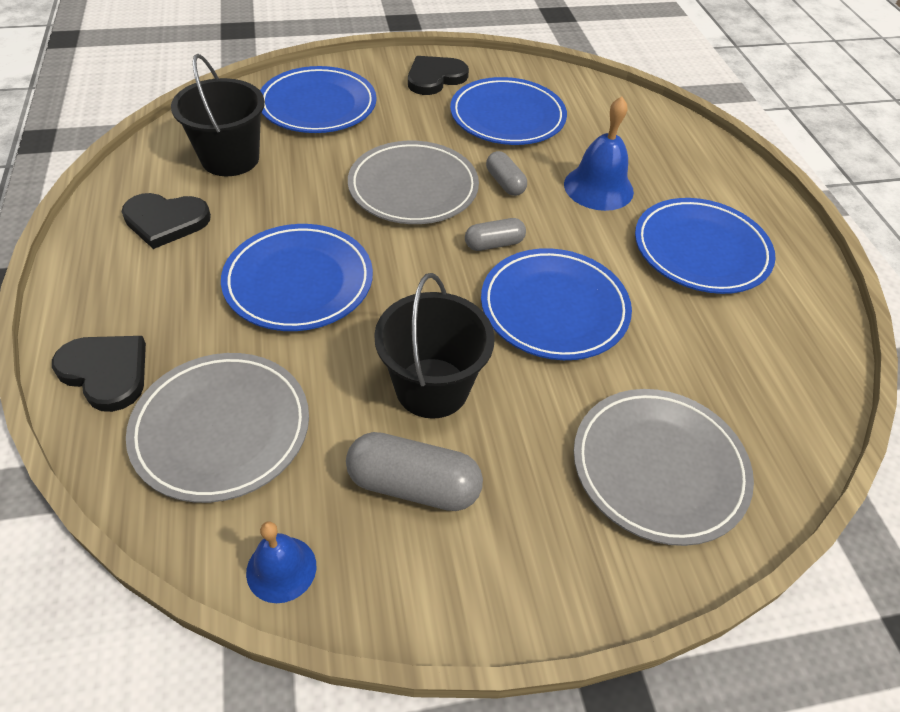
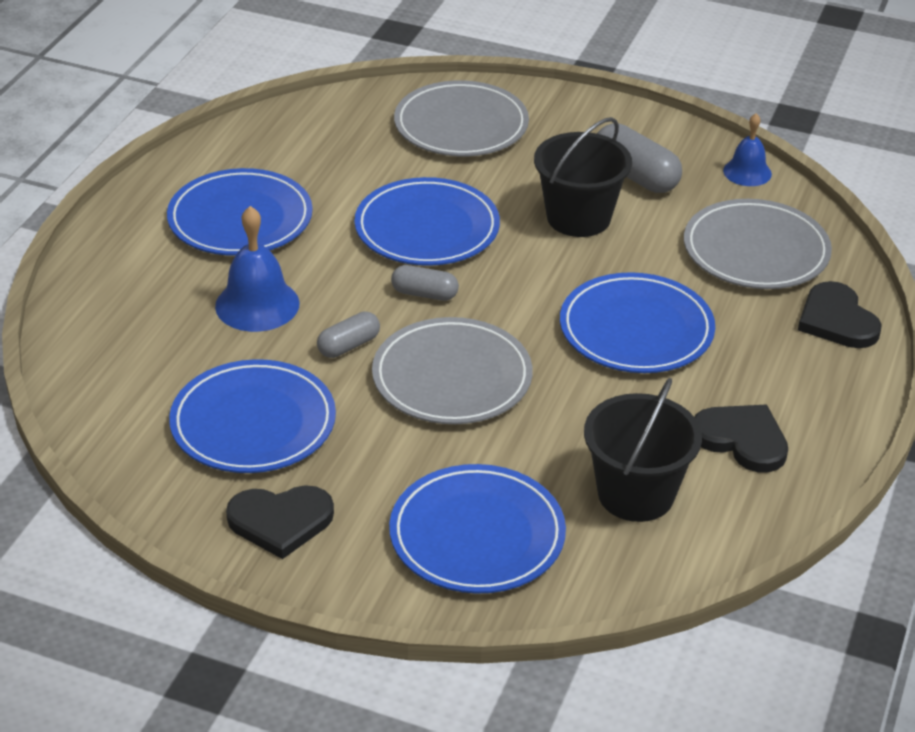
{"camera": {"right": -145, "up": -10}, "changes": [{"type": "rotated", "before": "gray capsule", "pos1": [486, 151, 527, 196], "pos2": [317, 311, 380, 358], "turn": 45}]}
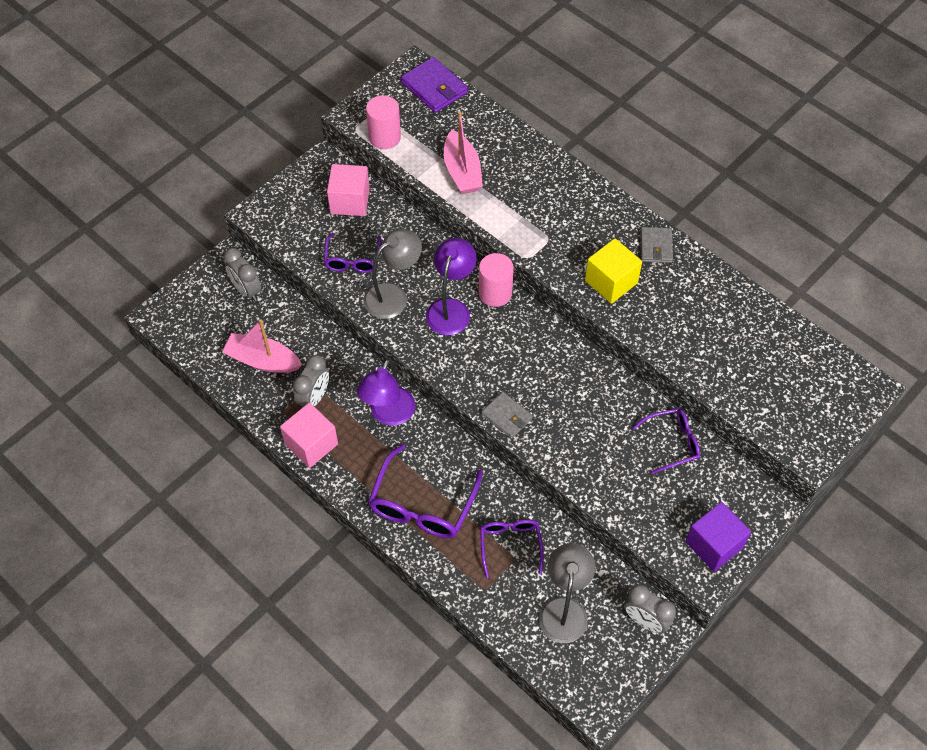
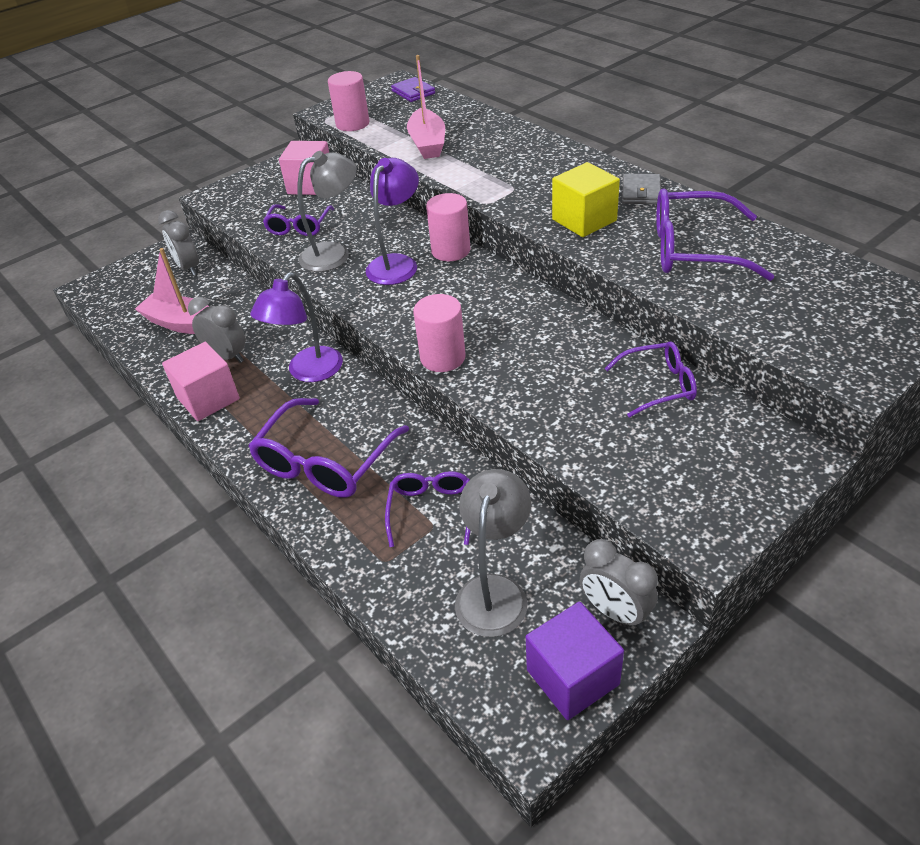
{"camera": {"right": 10, "up": -15}, "changes": [{"type": "new", "after": "royal purple spectacles", "pos2": [656, 188, 774, 281]}, {"type": "shifted", "before": "royal purple solid cube", "pos1": [685, 502, 751, 572], "pos2": [526, 602, 624, 720]}, {"type": "swapped", "before": "gray billfold", "after": "rosy cylinder shape", "pos1": [481, 392, 533, 439], "pos2": [413, 294, 466, 372]}, {"type": "rotated", "before": "gray bedside clock", "pos1": [293, 355, 329, 407], "pos2": [188, 297, 246, 363], "turn": -90}, {"type": "scaled", "before": "royal purple billfold", "pos1": [401, 57, 468, 113], "pos2": [391, 77, 435, 102], "scale": 0.66}]}
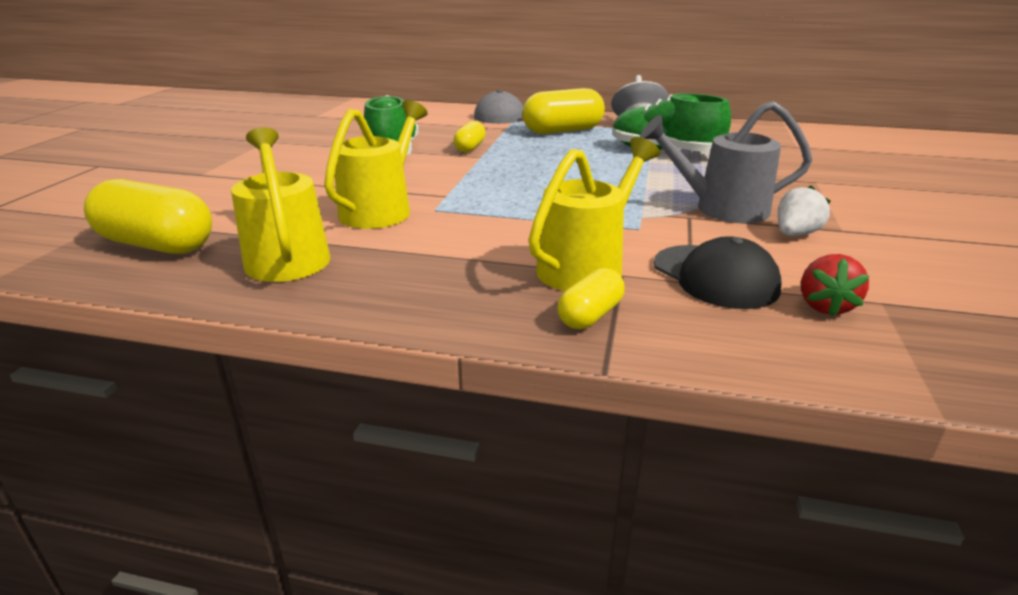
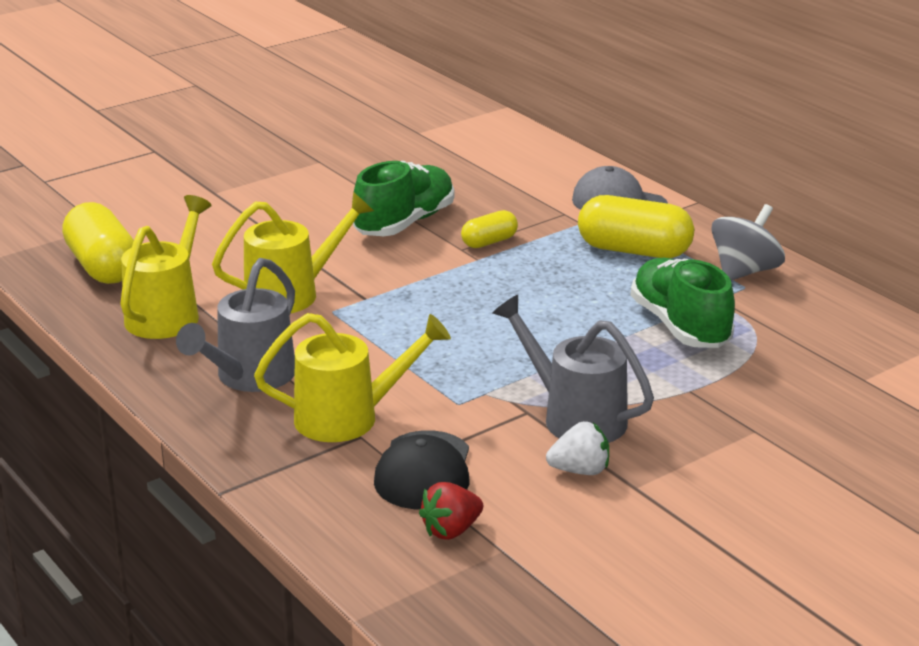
{"camera": {"right": 40, "up": 0}, "changes": [{"type": "gone", "before": "golden capsule", "pos1": [557, 268, 625, 329]}, {"type": "new", "after": "gray sprinkling can", "pos2": [176, 258, 295, 392]}]}
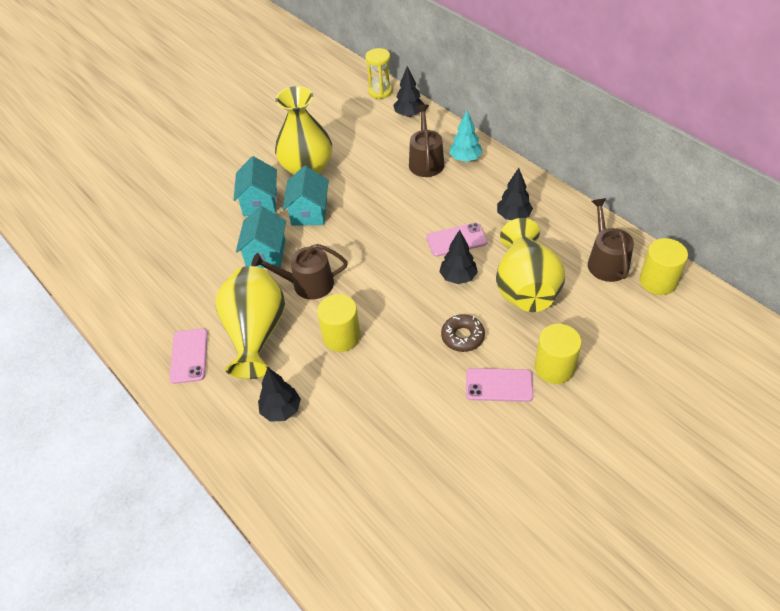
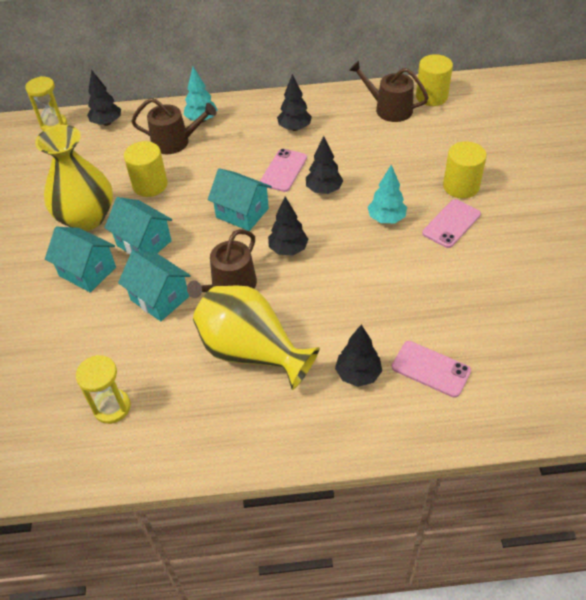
{"camera": {"right": -55, "up": 0}, "changes": [{"type": "gone", "before": "golden tall vase", "pos1": [496, 218, 565, 312]}, {"type": "new", "after": "golden hourglass", "pos2": [76, 355, 131, 424]}, {"type": "new", "after": "turquoise house", "pos2": [208, 168, 272, 231]}, {"type": "new", "after": "ebony toy tree", "pos2": [268, 196, 309, 256]}, {"type": "shifted", "before": "rosy smartphone", "pos1": [169, 328, 208, 384], "pos2": [392, 341, 471, 398]}, {"type": "shifted", "before": "golden cylinder shape", "pos1": [317, 294, 361, 352], "pos2": [124, 141, 168, 197]}, {"type": "swapped", "before": "brown glazed donut", "after": "turquoise toy tree", "pos1": [441, 314, 485, 352], "pos2": [367, 165, 407, 223]}, {"type": "rotated", "before": "brown sprinkling can", "pos1": [409, 105, 444, 177], "pos2": [131, 98, 217, 154], "turn": 150}]}
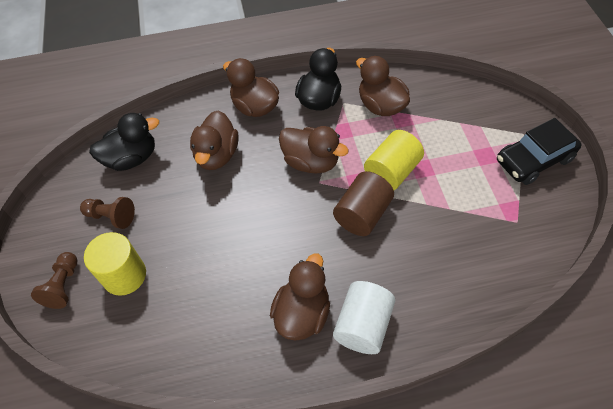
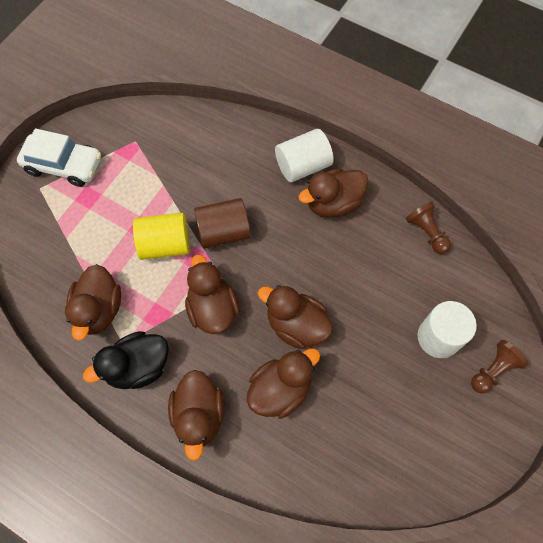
{"camera": {"right": -140, "up": 10}, "changes": [{"type": "gone", "before": "ebony toy duck", "pos1": [89, 113, 159, 171]}, {"type": "new", "after": "brown toy duck", "pos2": [258, 285, 333, 349]}, {"type": "shifted", "before": "brown chess pawn", "pos1": [80, 197, 135, 229], "pos2": [405, 202, 451, 254]}, {"type": "repainted", "before": "golden cylinder shape", "after": "pure white cylinder shape", "pos1": [84, 232, 146, 296], "pos2": [418, 301, 477, 358]}, {"type": "repainted", "before": "ebony automobile", "after": "pure white automobile", "pos1": [497, 118, 582, 185], "pos2": [17, 128, 101, 187]}]}
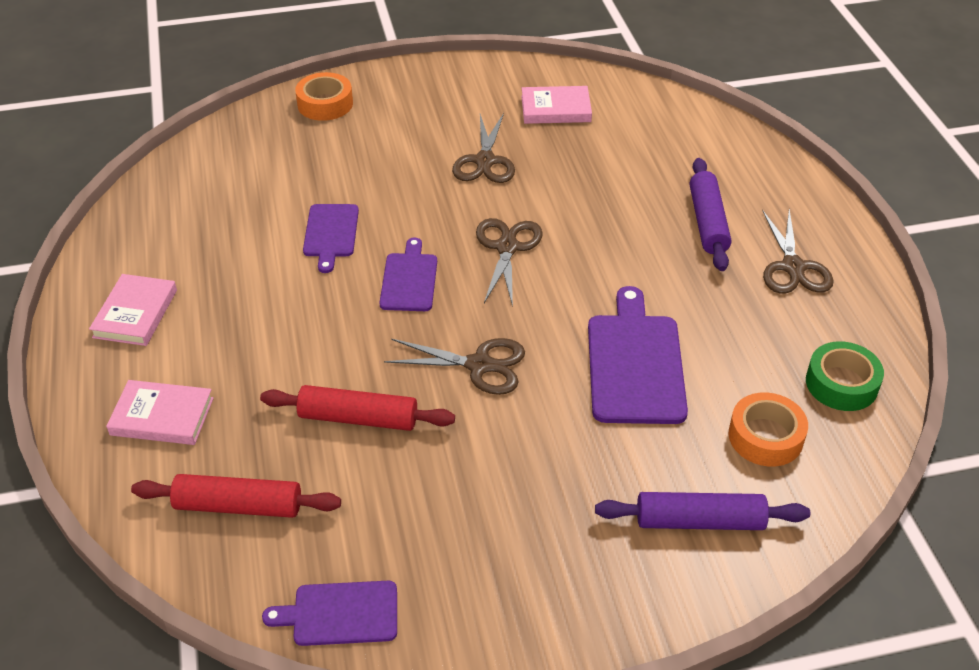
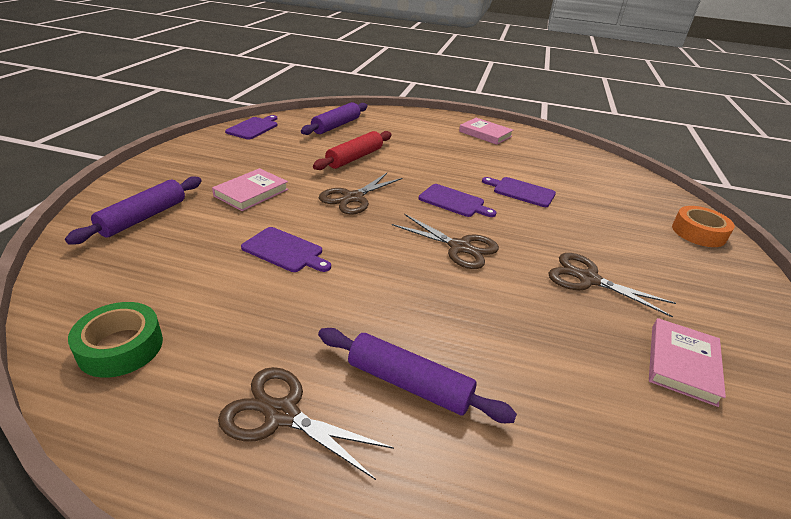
{"camera": {"right": 115, "up": -10}, "changes": [{"type": "gone", "before": "bright orange tape", "pos1": [729, 392, 808, 467]}, {"type": "shifted", "before": "rosy hardback", "pos1": [106, 380, 214, 445], "pos2": [212, 168, 288, 211]}, {"type": "repainted", "before": "crimson rolling pin", "after": "royal purple rolling pin", "pos1": [131, 474, 341, 518], "pos2": [301, 102, 368, 135]}, {"type": "scaled", "before": "royal purple chopping board", "pos1": [588, 286, 688, 424], "pos2": [241, 227, 331, 272], "scale": 0.61}]}
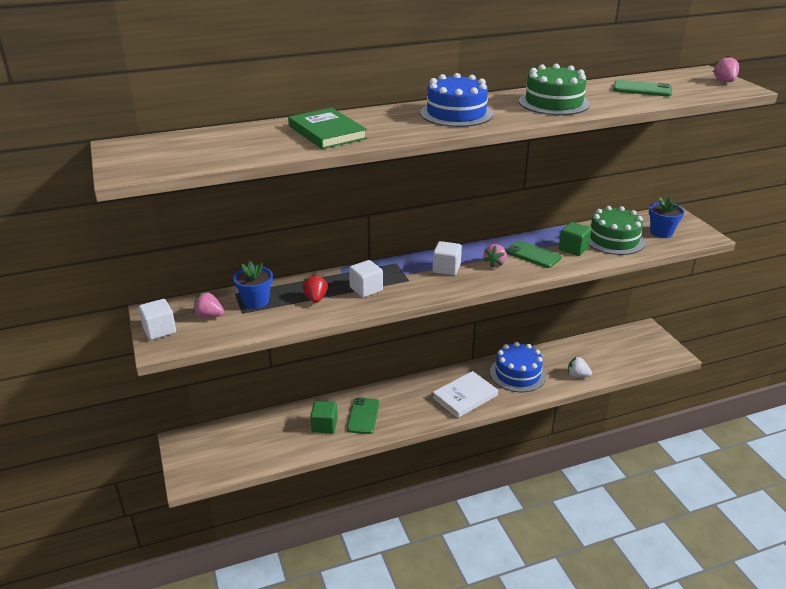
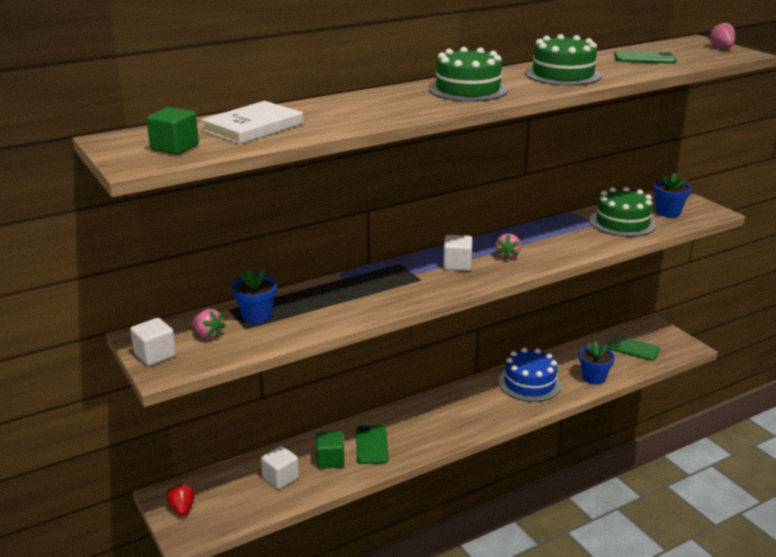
{"camera": {"right": -10, "up": -5}, "changes": [{"type": "gone", "before": "green hardback", "pos1": [288, 108, 367, 149]}, {"type": "shifted", "before": "crimson toy strawberry", "pos1": [302, 274, 328, 303], "pos2": [166, 483, 195, 516]}, {"type": "shifted", "before": "pure white solid cube", "pos1": [349, 260, 383, 298], "pos2": [261, 446, 299, 489]}, {"type": "shifted", "before": "pure white hardback", "pos1": [433, 371, 498, 418], "pos2": [201, 101, 303, 144]}, {"type": "shifted", "before": "green smartphone", "pos1": [506, 240, 562, 268], "pos2": [607, 335, 660, 361]}, {"type": "shifted", "before": "green solid cube", "pos1": [559, 222, 592, 256], "pos2": [147, 107, 199, 155]}, {"type": "swapped", "before": "pure white toy strawberry", "after": "royal blue plant pot", "pos1": [568, 356, 592, 377], "pos2": [579, 341, 615, 385]}, {"type": "repainted", "before": "royal blue gateau", "after": "green gateau", "pos1": [420, 73, 493, 127], "pos2": [429, 47, 508, 102]}, {"type": "rotated", "before": "rosy toy strawberry", "pos1": [193, 292, 224, 318], "pos2": [193, 309, 226, 339], "turn": -150}]}
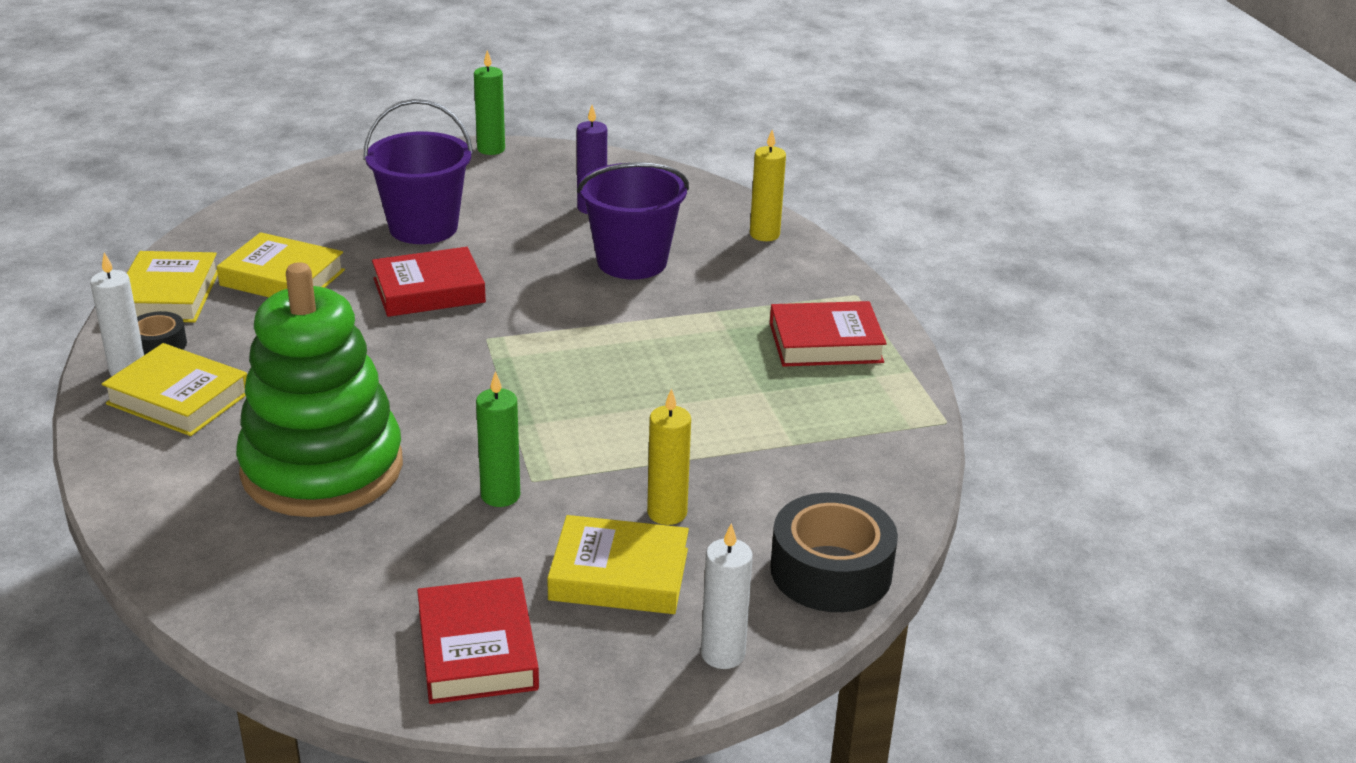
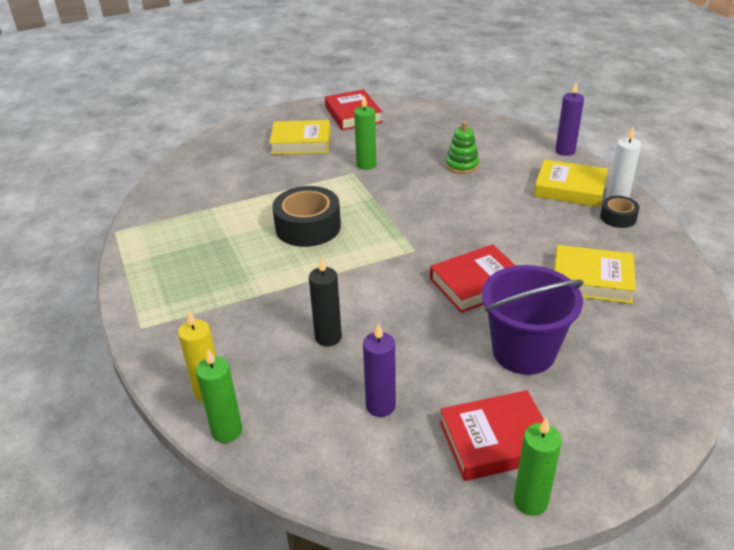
{"camera": {"right": 175, "up": 5}, "changes": [{"type": "gone", "before": "golden hardback", "pos1": [127, 251, 218, 322]}, {"type": "gone", "before": "golden wax candle", "pos1": [647, 388, 691, 525]}, {"type": "gone", "before": "pure white wax candle", "pos1": [701, 523, 753, 669]}, {"type": "new", "after": "green wax candle", "pos2": [196, 349, 242, 443]}, {"type": "new", "after": "royal purple wax candle", "pos2": [555, 82, 584, 156]}, {"type": "shifted", "before": "crimson hardback", "pos1": [770, 301, 887, 367], "pos2": [440, 390, 544, 481]}, {"type": "shifted", "before": "ebony tape", "pos1": [770, 493, 898, 612], "pos2": [272, 186, 341, 247]}, {"type": "swapped", "before": "royal purple pail", "after": "ebony wax candle", "pos1": [577, 162, 689, 280], "pos2": [309, 257, 342, 346]}, {"type": "scaled", "before": "green stacking rings", "pos1": [236, 262, 403, 517], "pos2": [445, 121, 479, 174], "scale": 0.4}]}
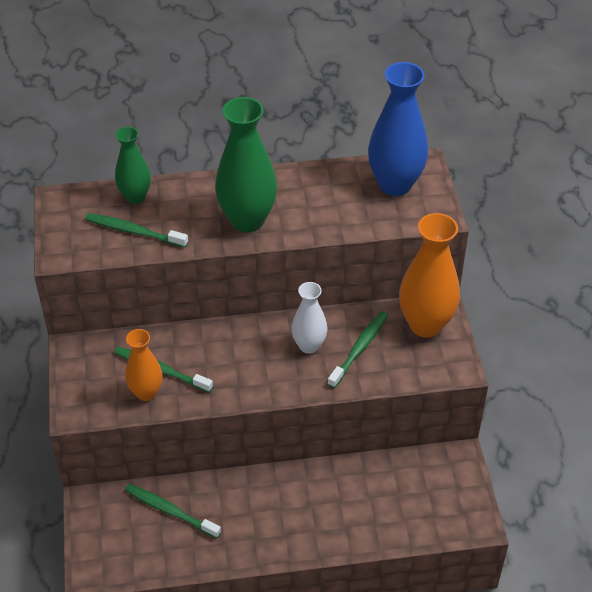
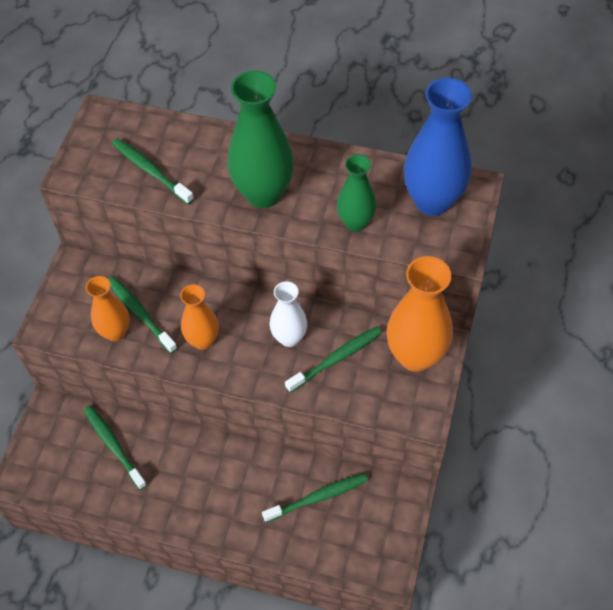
{"camera": {"right": 25, "up": 10}, "changes": [{"type": "new", "after": "bright orange tall vase", "pos2": [180, 284, 219, 350]}, {"type": "new", "after": "green toothbrush", "pos2": [262, 473, 368, 522]}, {"type": "shifted", "before": "green tall vase", "pos1": [115, 127, 151, 204], "pos2": [337, 154, 376, 232]}]}
